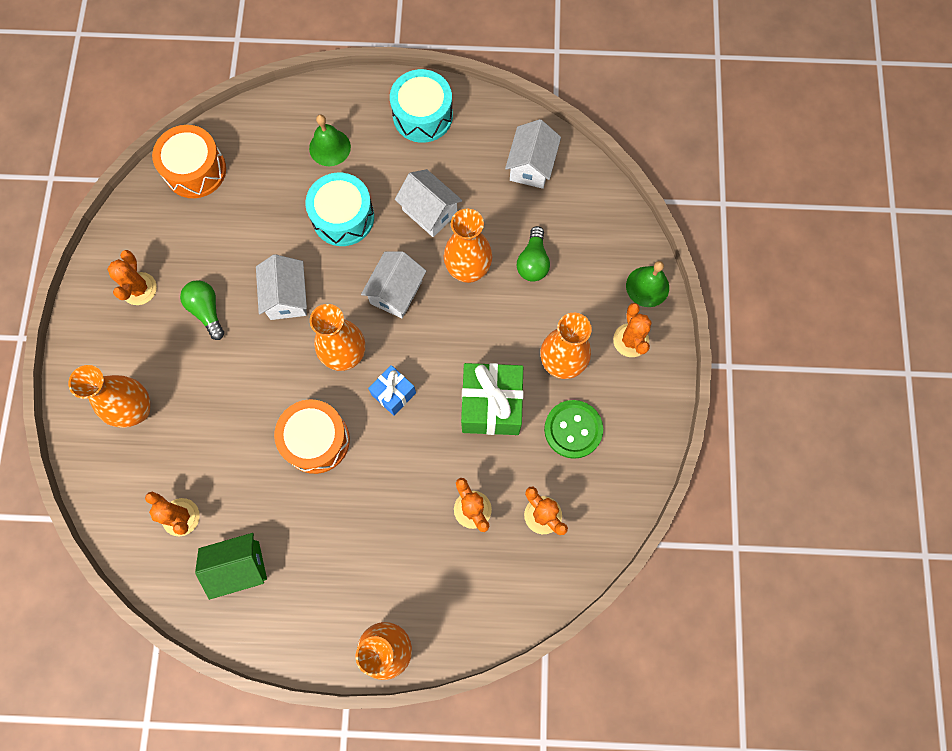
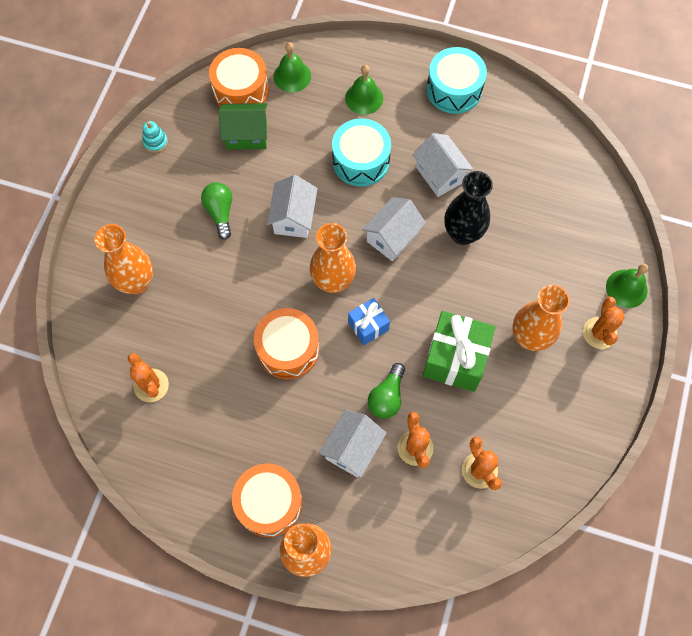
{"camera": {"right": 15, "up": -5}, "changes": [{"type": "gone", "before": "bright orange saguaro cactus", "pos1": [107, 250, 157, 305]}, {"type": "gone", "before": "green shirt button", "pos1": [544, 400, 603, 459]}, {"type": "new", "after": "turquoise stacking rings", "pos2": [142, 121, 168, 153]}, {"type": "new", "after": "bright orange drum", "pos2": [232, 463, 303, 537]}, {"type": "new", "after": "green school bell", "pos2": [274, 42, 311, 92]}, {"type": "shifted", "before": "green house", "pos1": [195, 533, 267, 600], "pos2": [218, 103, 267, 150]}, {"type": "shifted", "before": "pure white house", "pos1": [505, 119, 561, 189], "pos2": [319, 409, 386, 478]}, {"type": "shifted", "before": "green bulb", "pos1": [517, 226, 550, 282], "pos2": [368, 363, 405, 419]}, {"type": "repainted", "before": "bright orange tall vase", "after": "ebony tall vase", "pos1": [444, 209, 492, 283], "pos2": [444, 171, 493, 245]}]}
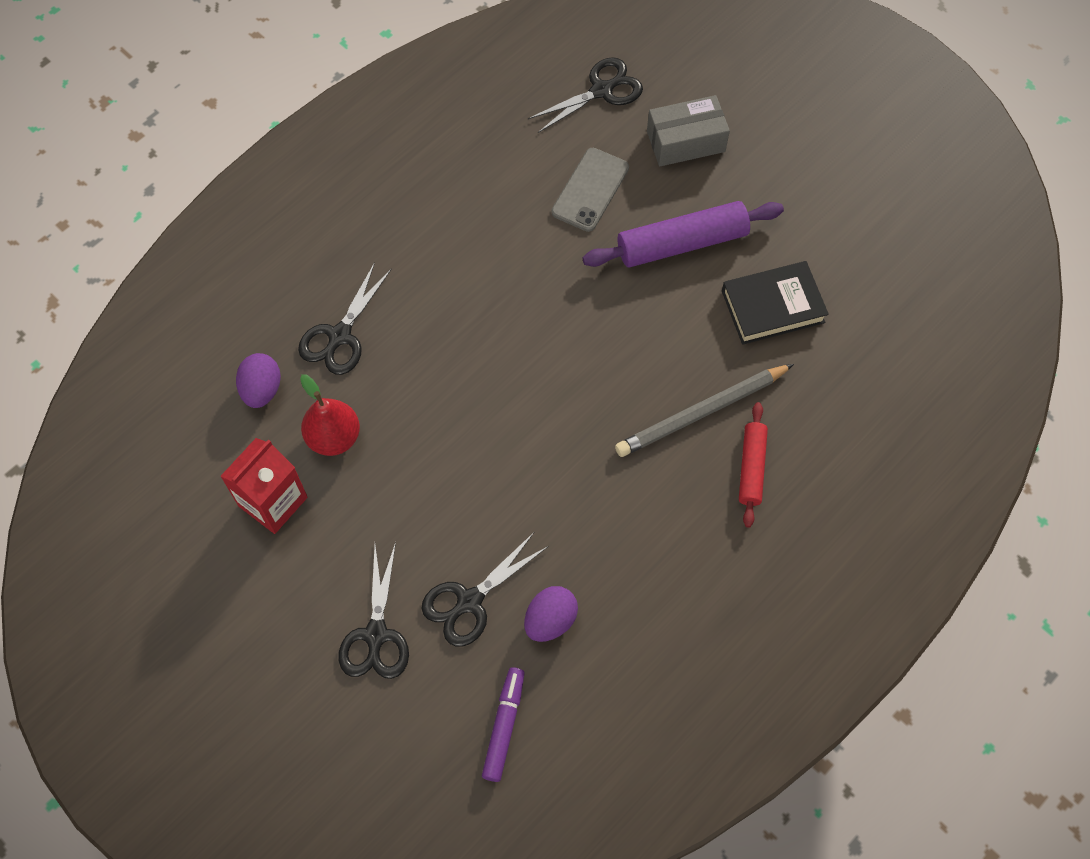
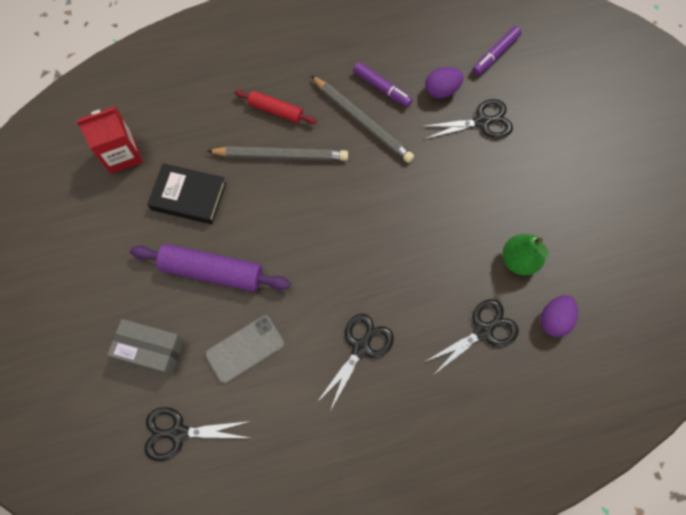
{"camera": {"right": -150, "up": 5}, "changes": [{"type": "new", "after": "gray lead pencil", "pos2": [311, 75, 414, 163]}, {"type": "new", "after": "royal purple felt pen", "pos2": [353, 62, 413, 107]}, {"type": "shifted", "before": "crimson juice carton", "pos1": [220, 438, 308, 534], "pos2": [76, 106, 143, 174]}, {"type": "shifted", "before": "ebony scissors", "pos1": [339, 542, 409, 679], "pos2": [317, 313, 394, 413]}, {"type": "repainted", "before": "crimson toy pear", "after": "green toy pear", "pos1": [300, 374, 360, 456], "pos2": [502, 234, 548, 275]}, {"type": "rotated", "before": "crimson rolling pin", "pos1": [739, 402, 768, 528], "pos2": [234, 90, 317, 124], "turn": 75}]}
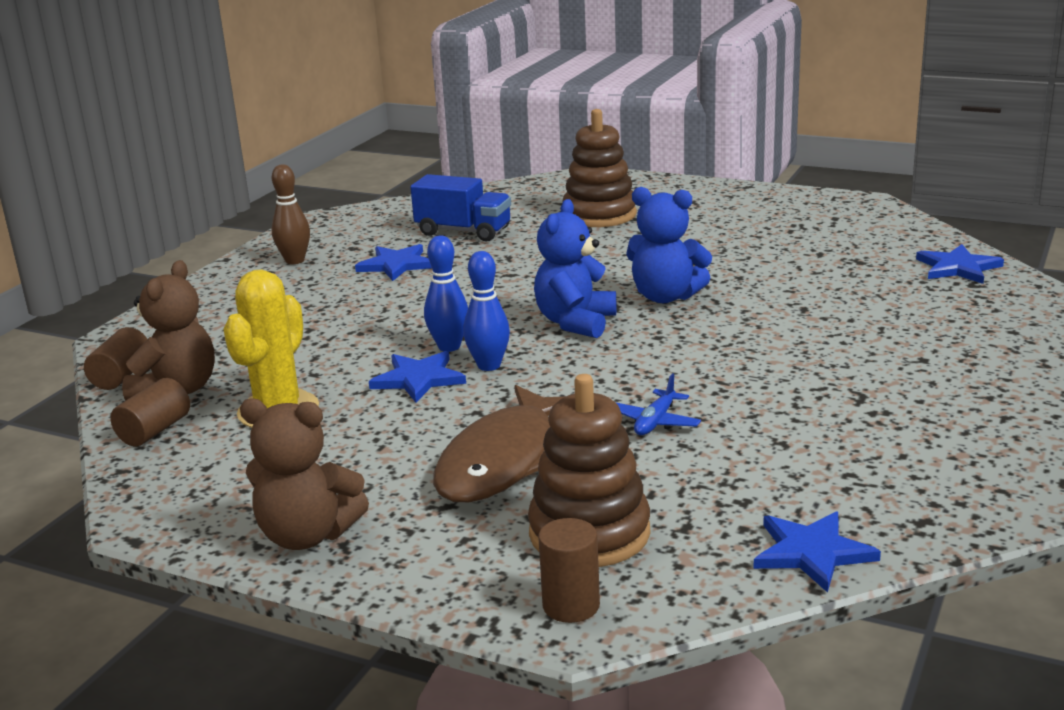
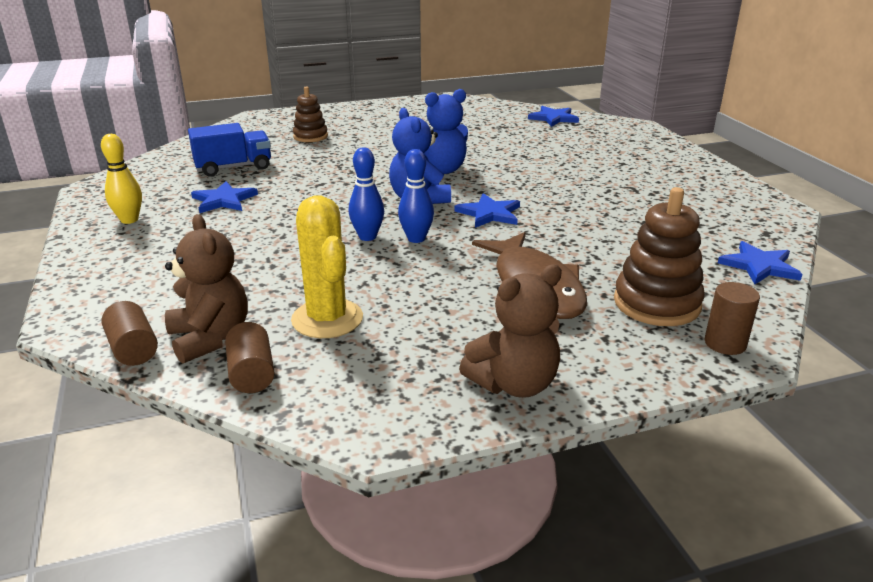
{"camera": {"right": -45, "up": 5}, "changes": [{"type": "gone", "before": "royal blue toy plane", "pos1": [615, 374, 701, 435]}, {"type": "shifted", "before": "royal blue star", "pos1": [369, 351, 466, 403], "pos2": [454, 193, 520, 228]}, {"type": "repainted", "before": "brown tenpin", "after": "golden tenpin", "pos1": [271, 164, 310, 264], "pos2": [101, 134, 142, 224]}, {"type": "scaled", "before": "brown stacking rings", "pos1": [562, 109, 637, 227], "pos2": [293, 86, 328, 142], "scale": 0.64}]}
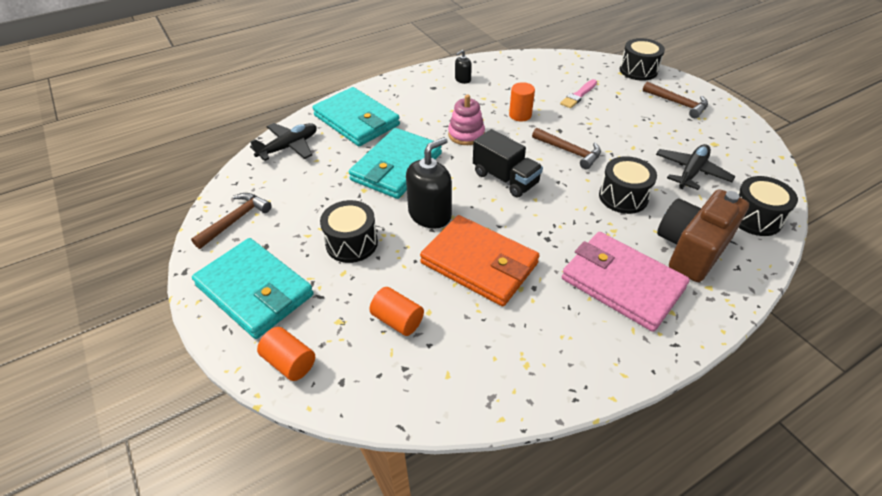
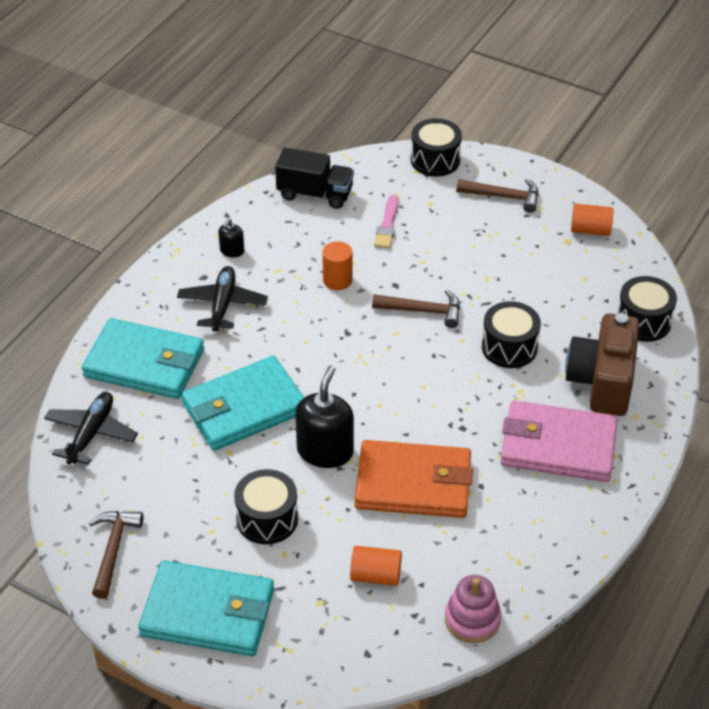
{"camera": {"right": -30, "up": 0}, "changes": [{"type": "shifted", "before": "bright orange cylinder shape", "pos1": [257, 327, 315, 381], "pos2": [571, 204, 614, 236]}, {"type": "shifted", "before": "rosy stacking rings", "pos1": [448, 95, 485, 145], "pos2": [445, 575, 501, 643]}, {"type": "shifted", "before": "ebony lorry", "pos1": [473, 129, 543, 197], "pos2": [275, 148, 354, 209]}, {"type": "shifted", "before": "ebony toy plane", "pos1": [656, 144, 736, 190], "pos2": [177, 266, 268, 331]}, {"type": "rotated", "before": "turquoise billfold", "pos1": [349, 128, 442, 199], "pos2": [181, 356, 304, 451], "turn": 60}]}
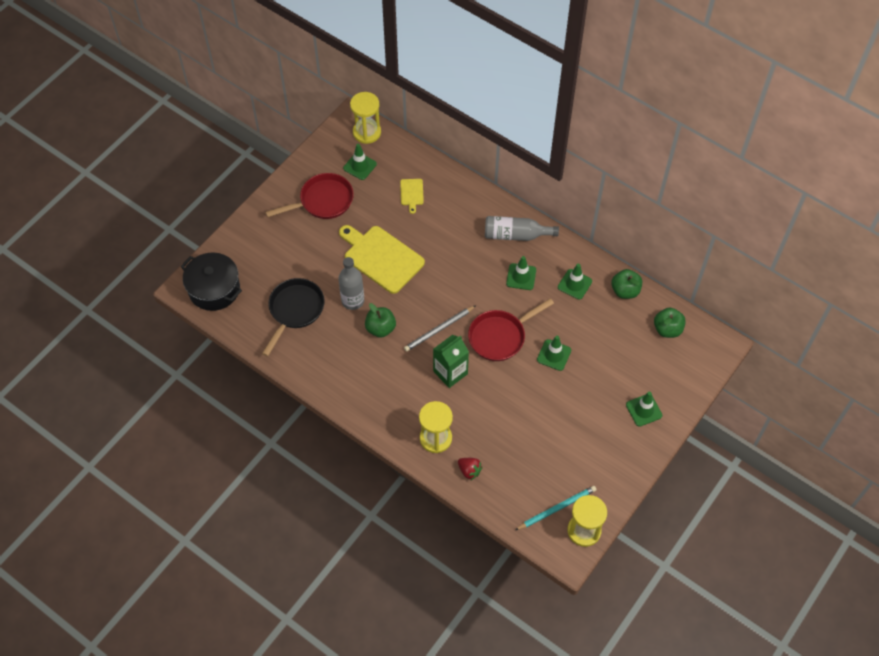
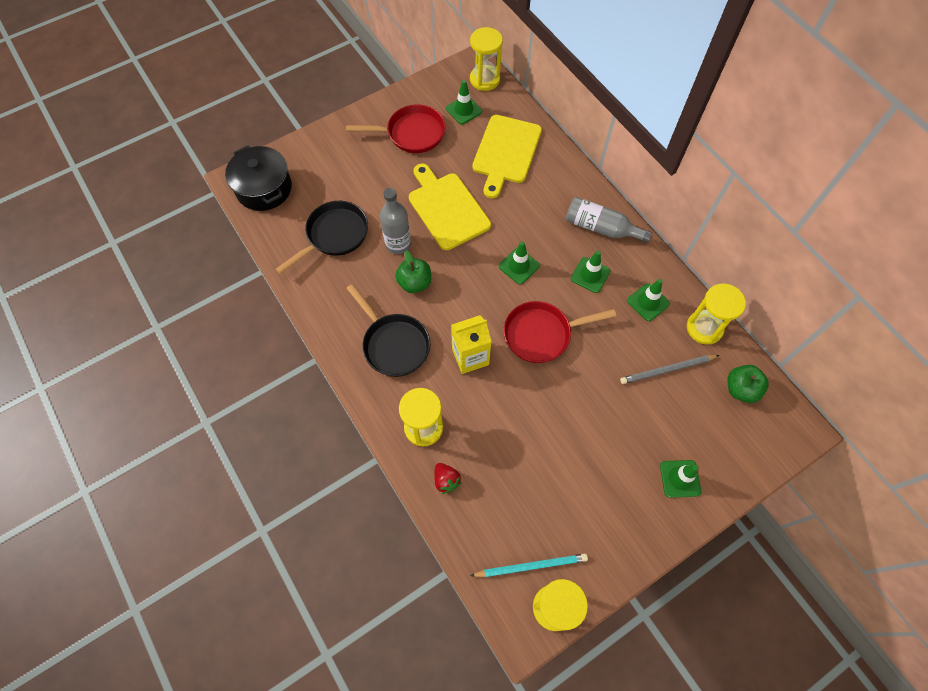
{"camera": {"right": 20, "up": 5}, "changes": [{"type": "new", "after": "ebony pan", "pos2": [346, 284, 430, 377]}, {"type": "shifted", "before": "gray lead pencil", "pos1": [404, 305, 476, 352], "pos2": [620, 355, 719, 384]}, {"type": "shifted", "before": "green road cone", "pos1": [537, 335, 571, 371], "pos2": [499, 241, 540, 284]}, {"type": "swapped", "before": "green toy apple", "after": "golden hourglass", "pos1": [611, 269, 642, 299], "pos2": [687, 283, 746, 345]}, {"type": "repainted", "before": "green juice carton", "after": "golden juice carton", "pos1": [433, 335, 469, 388], "pos2": [451, 315, 491, 374]}, {"type": "scaled", "before": "golden chopping board", "pos1": [400, 179, 424, 214], "pos2": [472, 115, 542, 198], "scale": 2.18}]}
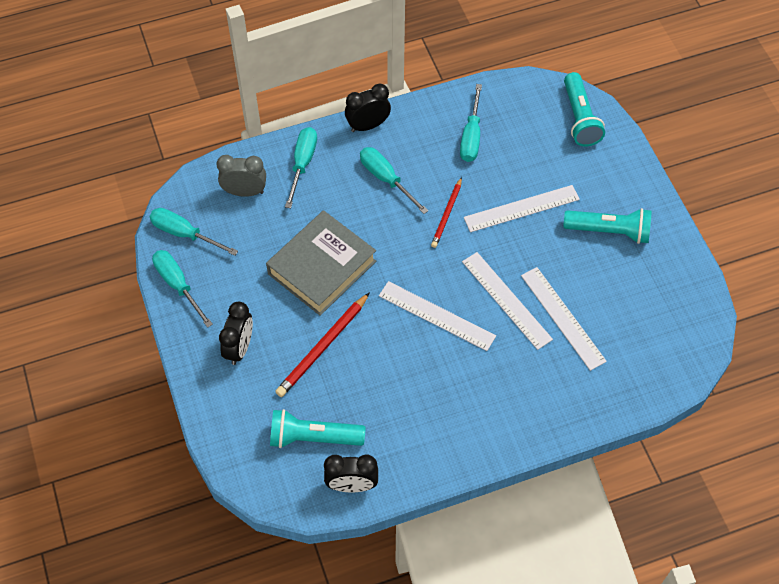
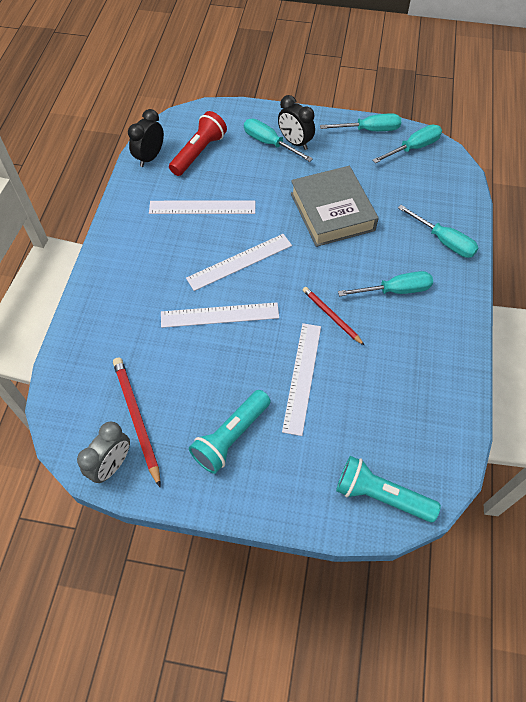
{"camera": {"right": 120, "up": 0}, "changes": [{"type": "gone", "before": "ebony bedside clock", "pos1": [345, 84, 391, 132]}, {"type": "shifted", "before": "gray bedside clock", "pos1": [217, 155, 266, 197], "pos2": [77, 422, 130, 483]}, {"type": "shifted", "before": "crimson lead pencil", "pos1": [275, 292, 370, 397], "pos2": [113, 357, 160, 487]}, {"type": "shifted", "before": "turquoise flat screwdriver", "pos1": [460, 84, 482, 162], "pos2": [244, 119, 313, 162]}, {"type": "shifted", "before": "pure white straightedge", "pos1": [521, 267, 607, 371], "pos2": [149, 201, 255, 214]}, {"type": "repainted", "before": "turquoise torch", "after": "crimson torch", "pos1": [270, 409, 365, 448], "pos2": [169, 111, 227, 176]}]}
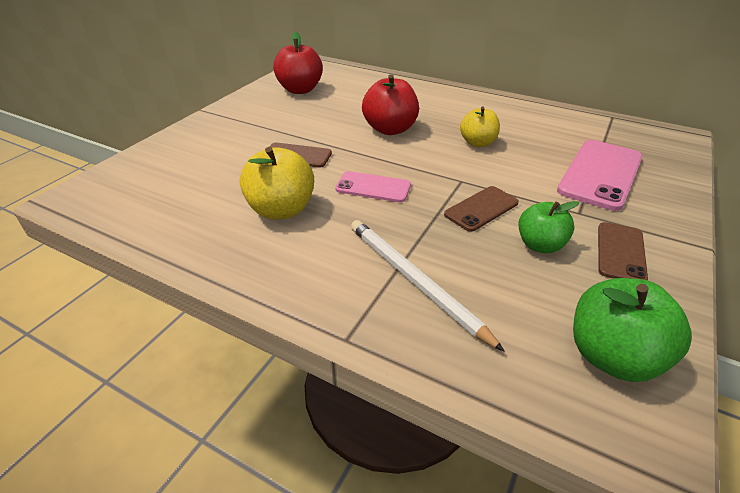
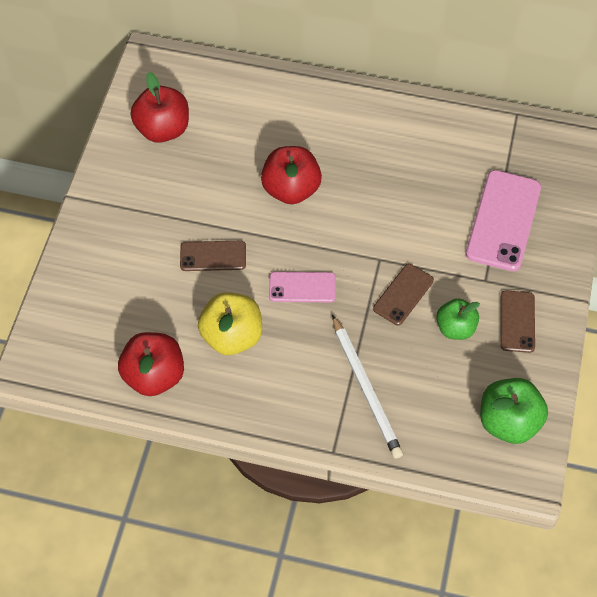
{"camera": {"right": -15, "up": 20}, "changes": [{"type": "gone", "before": "golden toy apple", "pos1": [460, 107, 500, 147]}, {"type": "new", "after": "crimson toy apple", "pos2": [118, 332, 184, 396]}, {"type": "rotated", "before": "pure white lead pencil", "pos1": [351, 220, 505, 352], "pos2": [332, 315, 403, 458], "turn": -150}]}
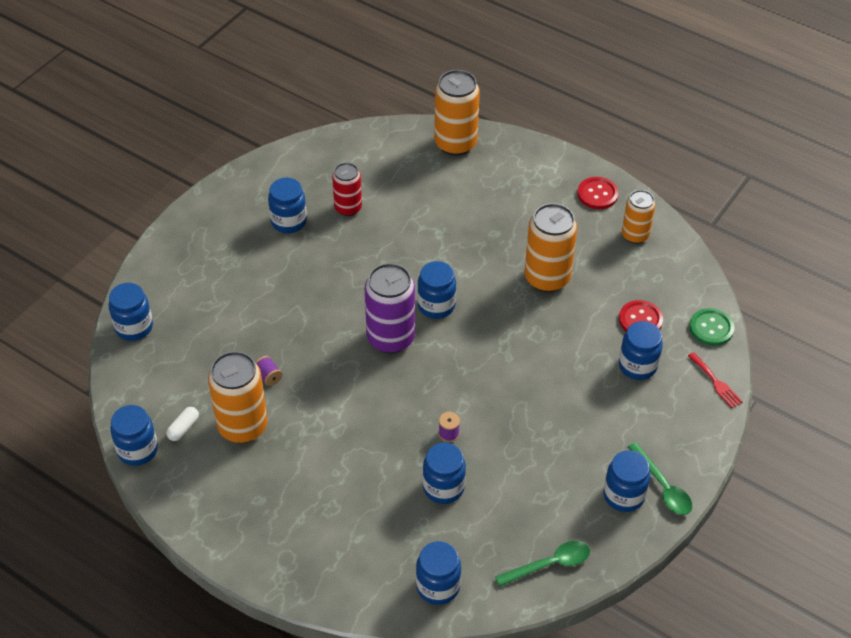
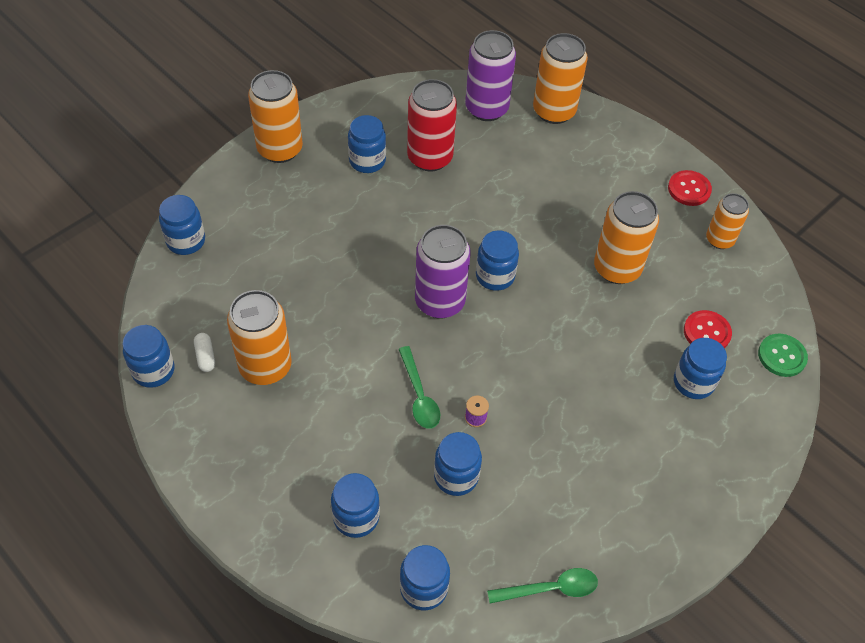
{"camera": {"right": 10, "up": 5}, "changes": [{"type": "gone", "before": "royal purple spool", "pos1": [255, 356, 283, 386]}, {"type": "gone", "before": "crimson dinner fork", "pos1": [688, 352, 743, 408]}, {"type": "new", "after": "bright orange can", "pos2": [248, 70, 303, 163]}, {"type": "new", "after": "royal purple can", "pos2": [465, 30, 516, 121]}, {"type": "shifted", "before": "royal blue preserve jar", "pos1": [604, 451, 650, 512], "pos2": [331, 473, 380, 538]}, {"type": "shifted", "before": "green spoon", "pos1": [628, 442, 692, 515], "pos2": [398, 346, 440, 429]}, {"type": "rotated", "before": "pure white capsule", "pos1": [166, 407, 199, 441], "pos2": [194, 333, 215, 372], "turn": -60}, {"type": "scaled", "before": "crimson can", "pos1": [332, 163, 362, 216], "pos2": [407, 79, 457, 171], "scale": 1.61}]}
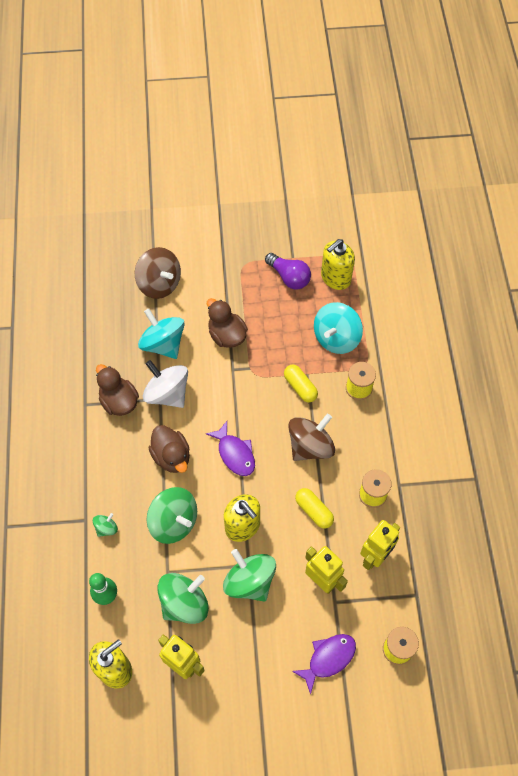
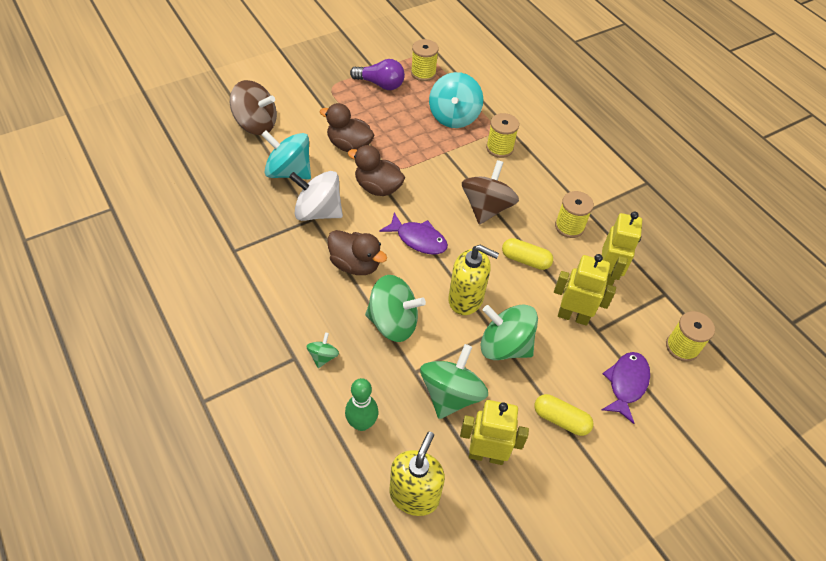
{"camera": {"right": -30, "up": -10}, "changes": [{"type": "shifted", "before": "brown toy duck", "pos1": [96, 364, 139, 416], "pos2": [348, 145, 405, 196]}, {"type": "shifted", "before": "golden capsule", "pos1": [284, 365, 318, 402], "pos2": [534, 394, 593, 436]}, {"type": "swapped", "before": "golden pump bottle", "after": "golden spool", "pos1": [321, 239, 355, 290], "pos2": [411, 39, 439, 81]}]}
